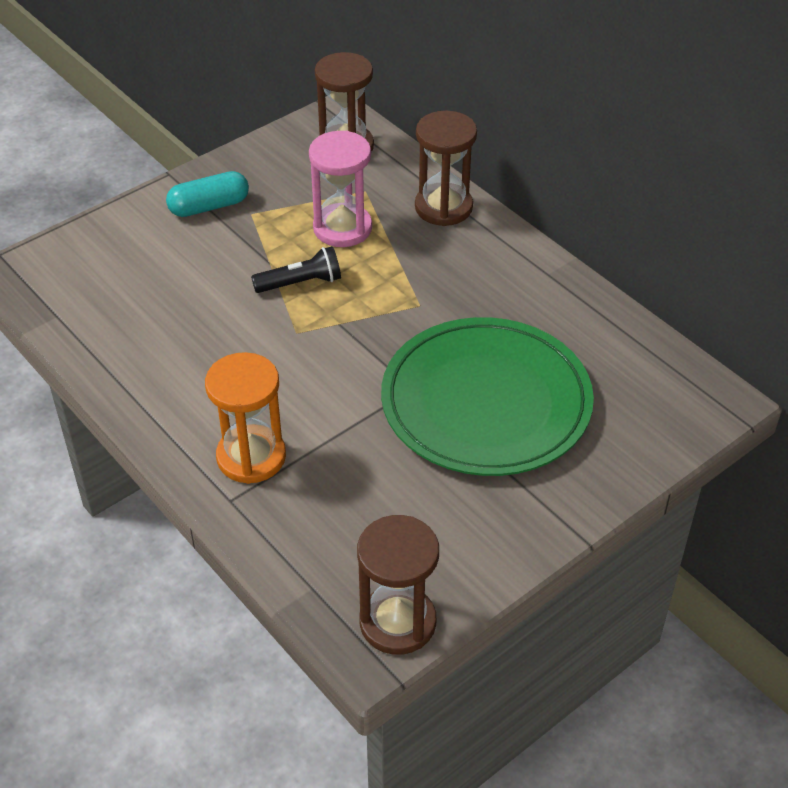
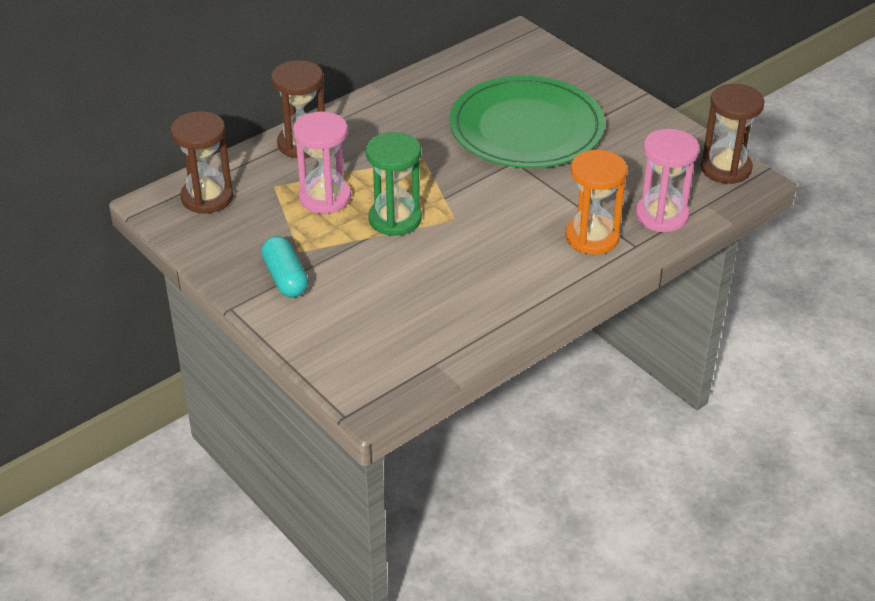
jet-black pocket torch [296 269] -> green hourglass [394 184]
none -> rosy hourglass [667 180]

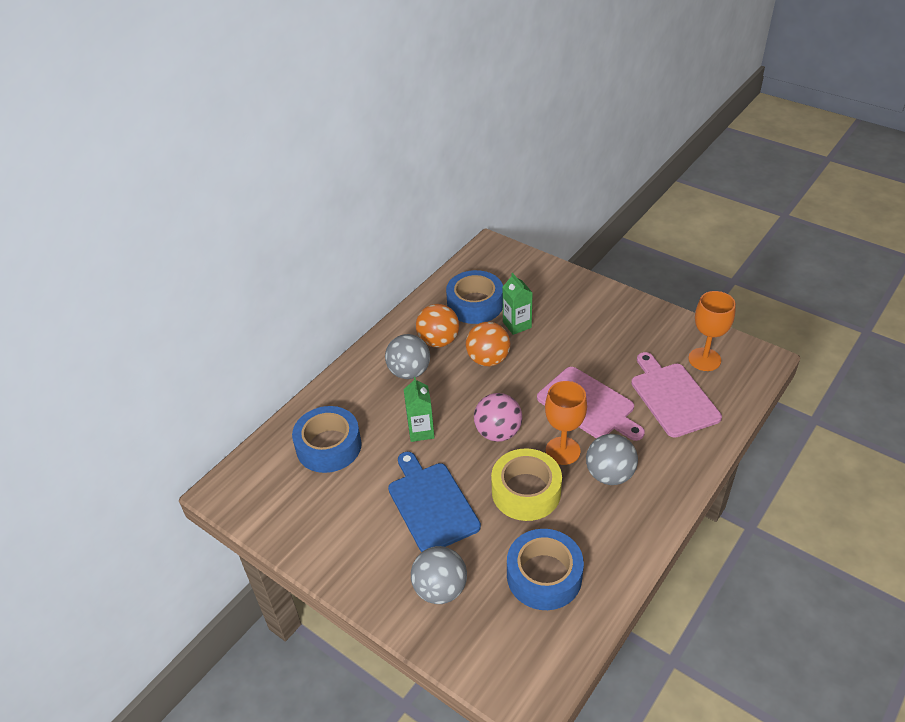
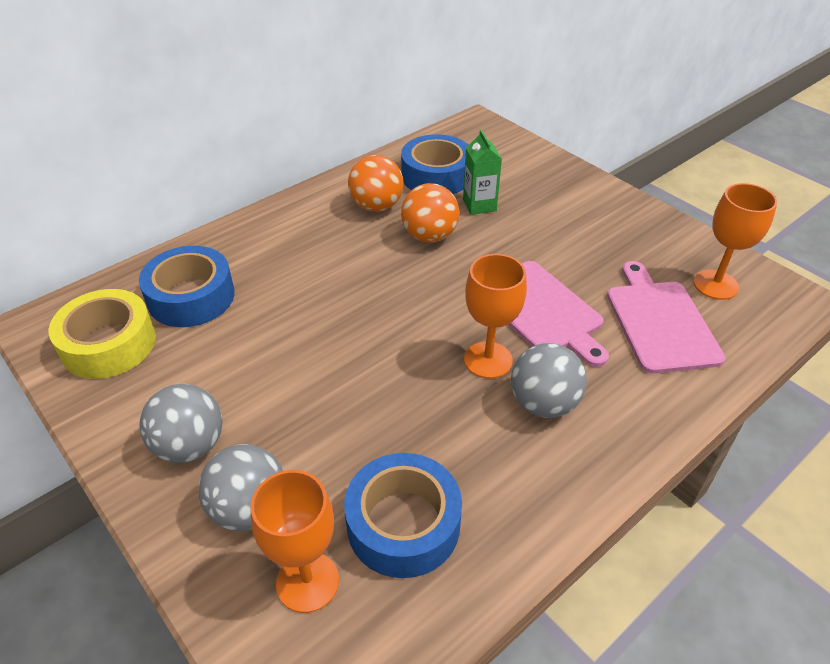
grey play ball [407 356] -> grey play ball [180 423], moved
green carton [419 409] -> none
rosy play ball [498 417] -> none
golden sticky tape [526 484] -> golden sticky tape [102 334], moved
royal blue cutting board [434 502] -> none
none -> orange-coloured goblet [295 541]

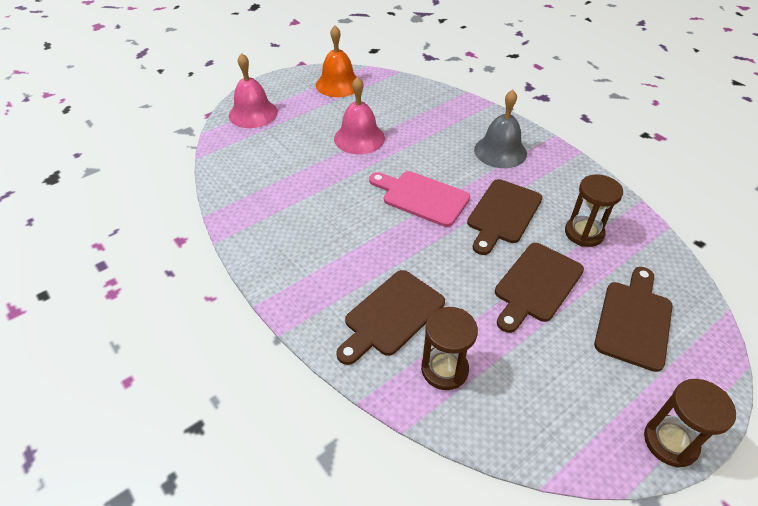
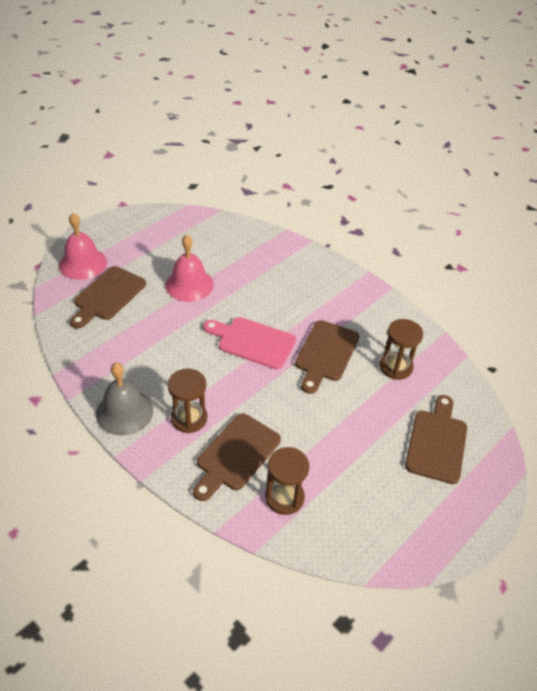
orange-coloured bell [336 61] -> none
grey bell [500 129] -> grey bell [124 399], moved
russet cutting board [539 288] -> russet cutting board [108 297], moved
russet hourglass [690 423] -> russet hourglass [187 400], moved

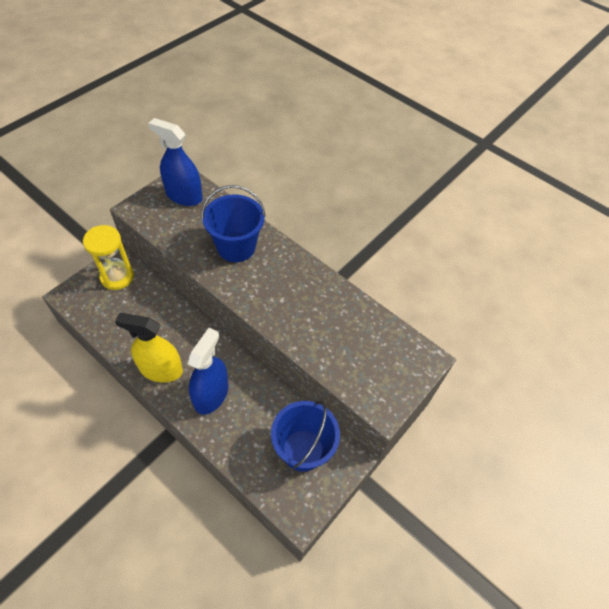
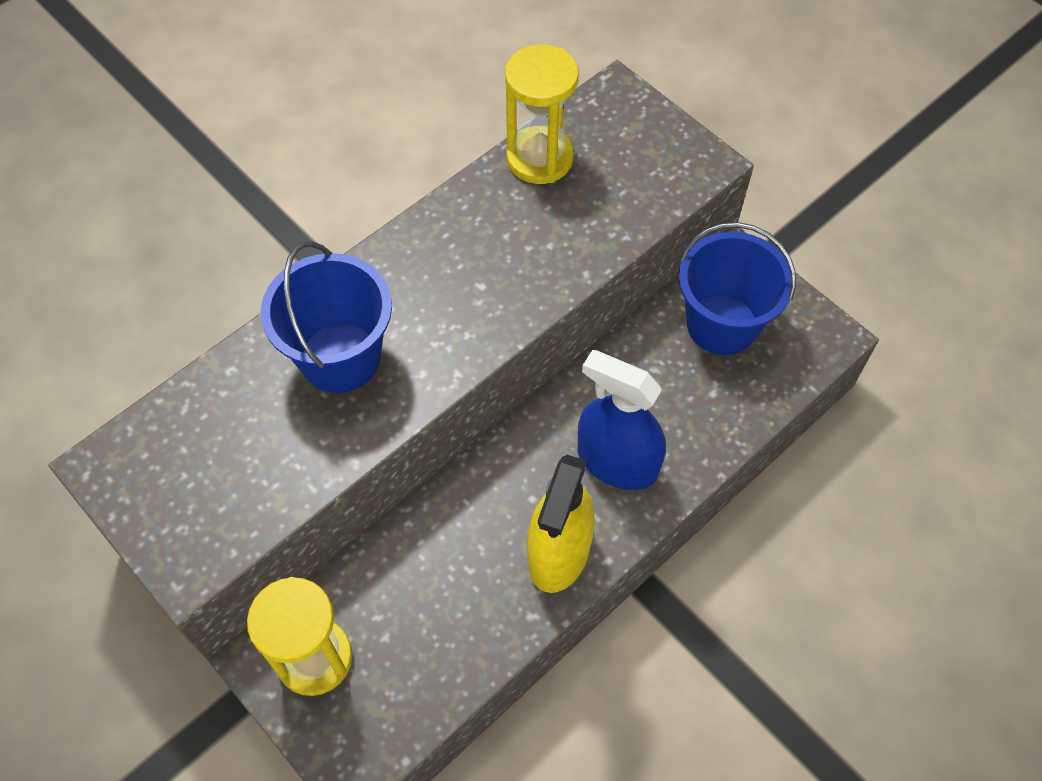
royal blue sprayer [175 162] -> none
none -> golden hourglass [542 114]

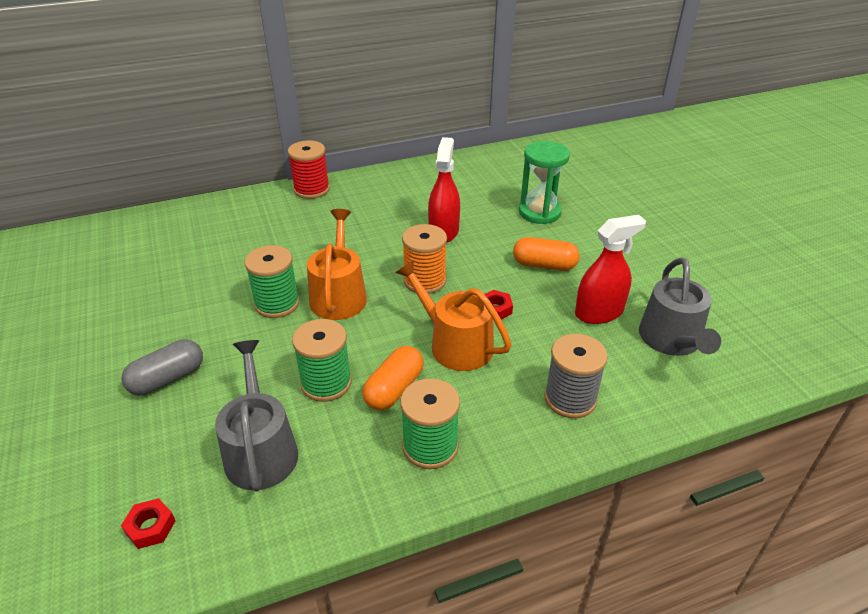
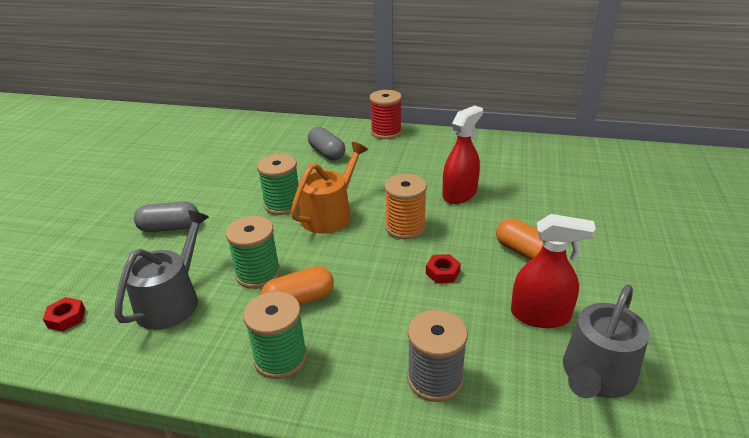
green hourglass [544 182] -> none
orange-coloured watering can [453 315] -> none
none -> grey pill shape [326 143]

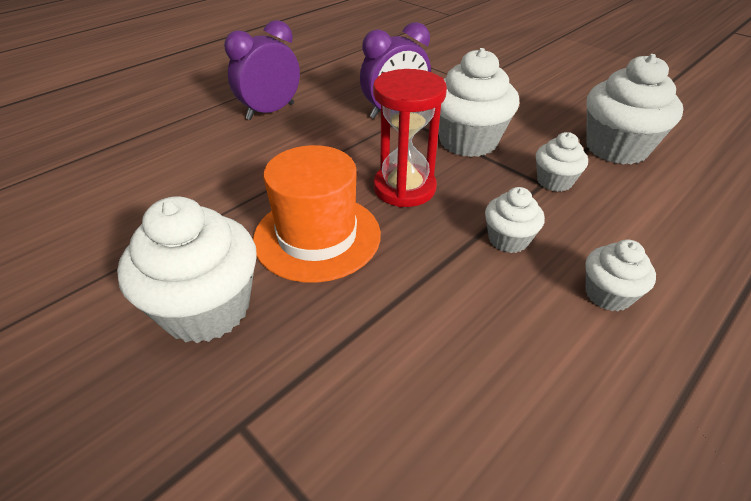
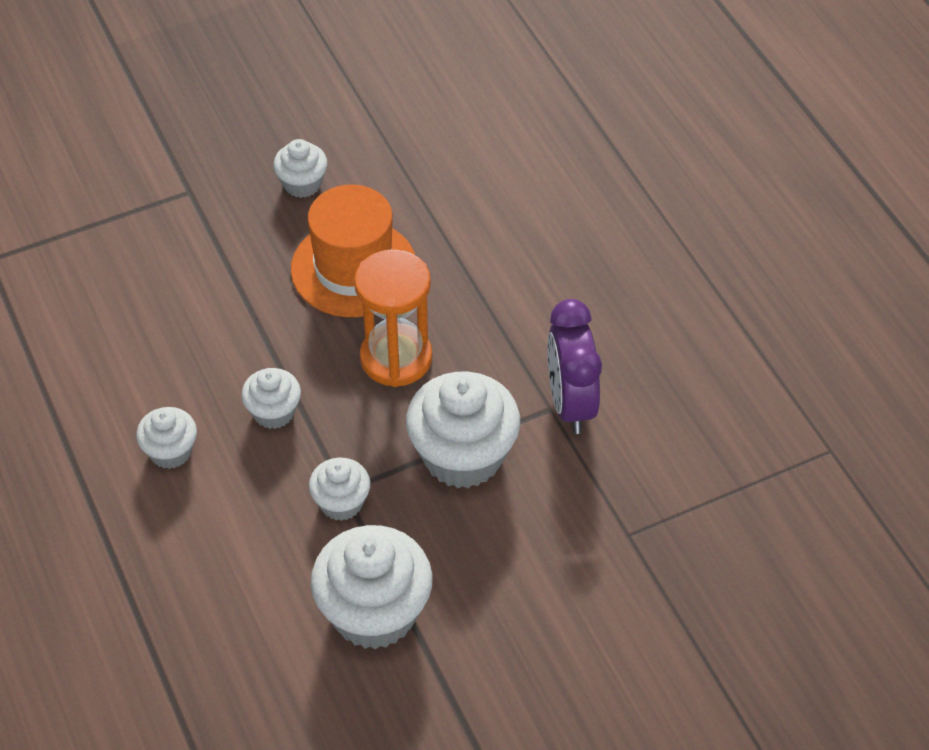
royal purple bedside clock [262 70] -> none
crimson hourglass [410 138] -> orange-coloured hourglass [393 318]
pure white cupcake [187 269] -> pure white cupcake [300 168], x0.53

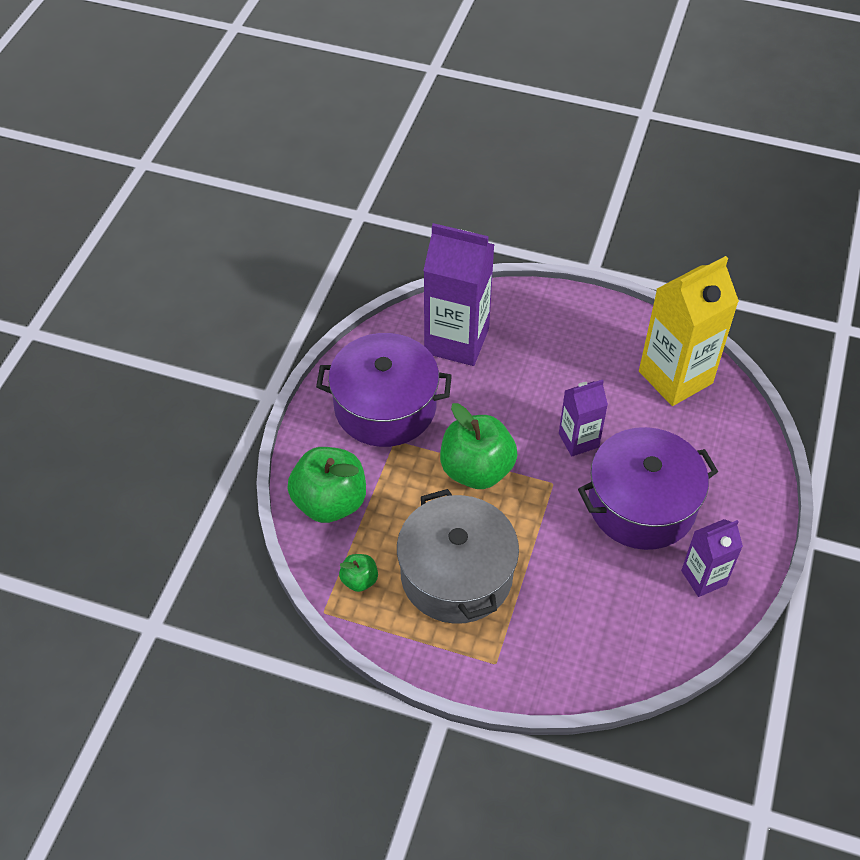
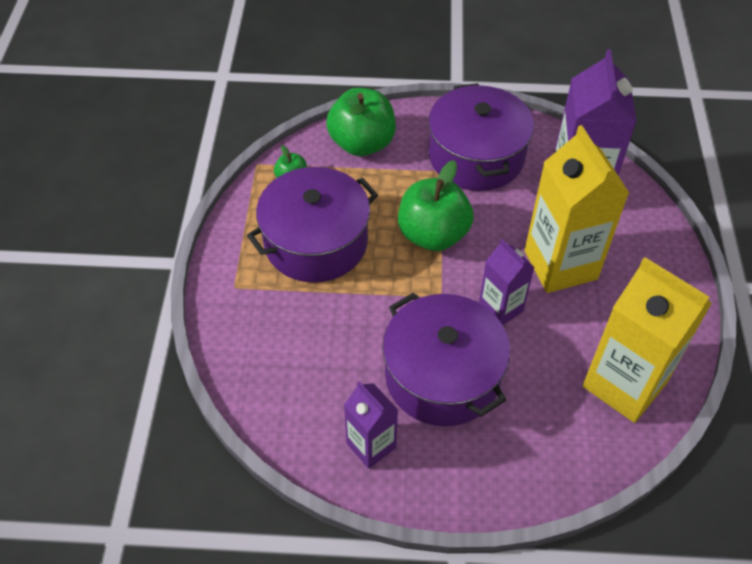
grey pot [458 556] -> royal purple pot [312 225]
none -> golden carton [577 209]

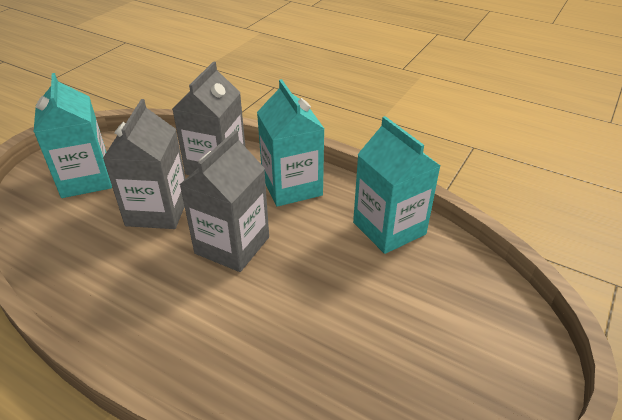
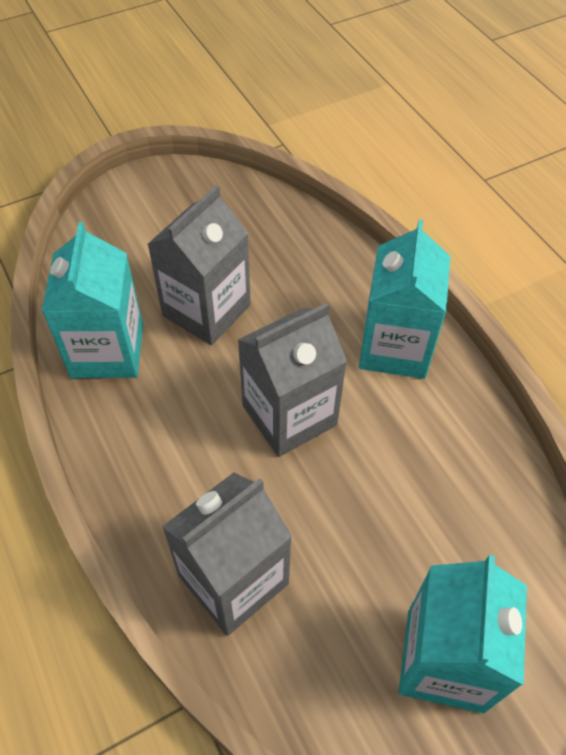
teal carton [290 143] -> teal carton [404 299], moved
grey carton [144 164] -> grey carton [199 265], moved

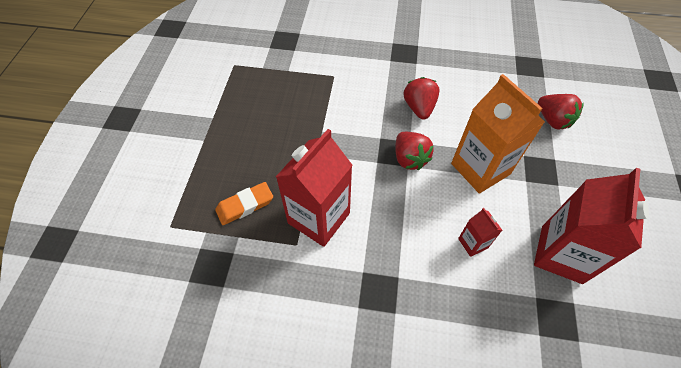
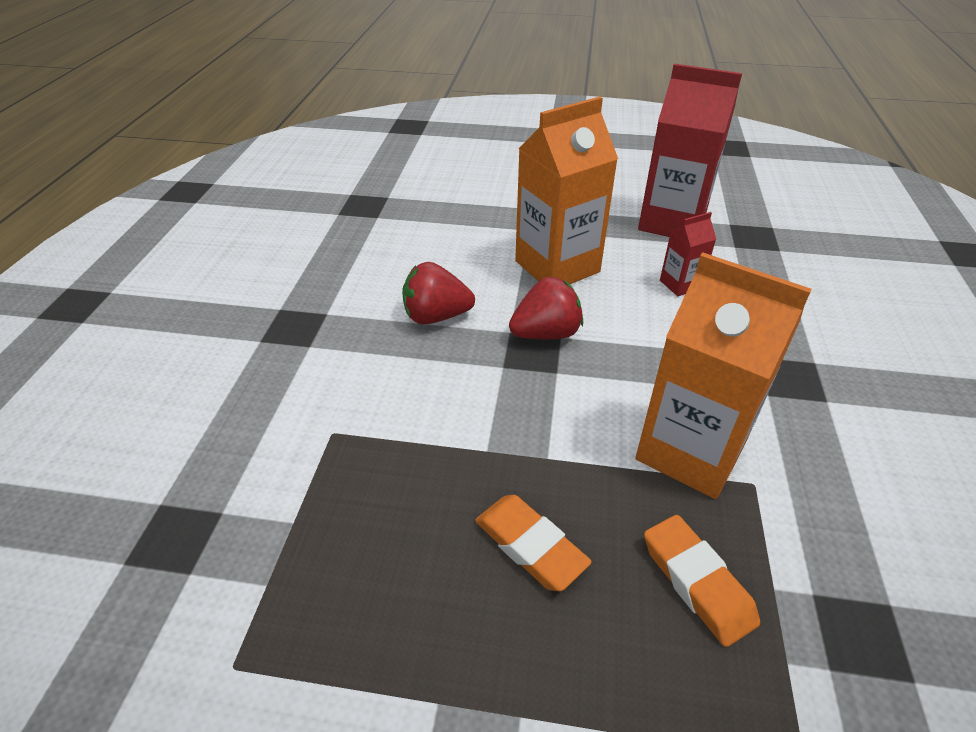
crimson strawberry [561 112] -> none
crimson carton [314 188] -> orange-coloured carton [724 375]
none -> orange-coloured pencil eraser [533 543]

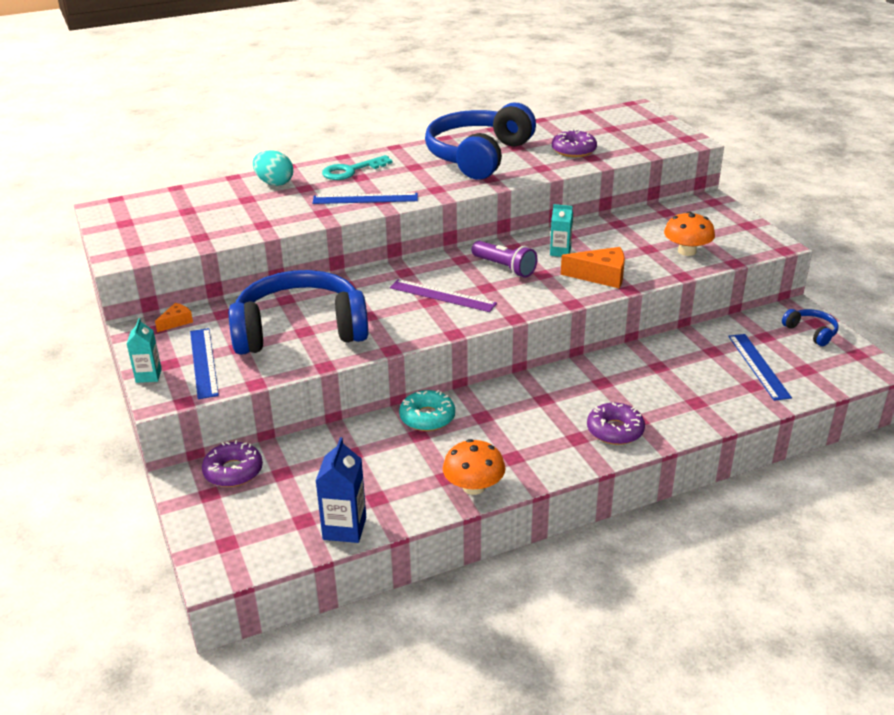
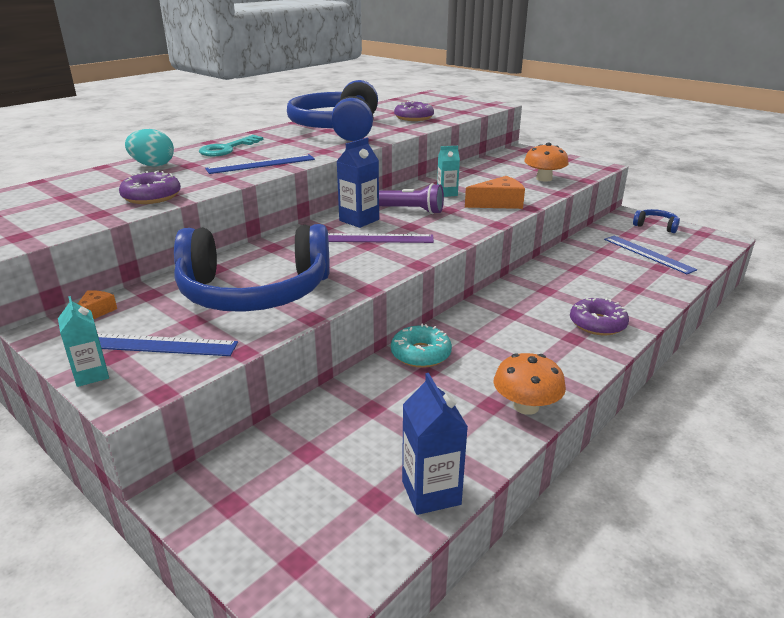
royal blue over-ear headphones [298 312] -> royal blue over-ear headphones [252 268], 150 degrees counterclockwise
royal blue straightedge [204 363] -> royal blue straightedge [167 344], 45 degrees counterclockwise
royal purple donut [232 463] -> royal purple donut [150 187], moved
none -> royal blue carton [357 183]

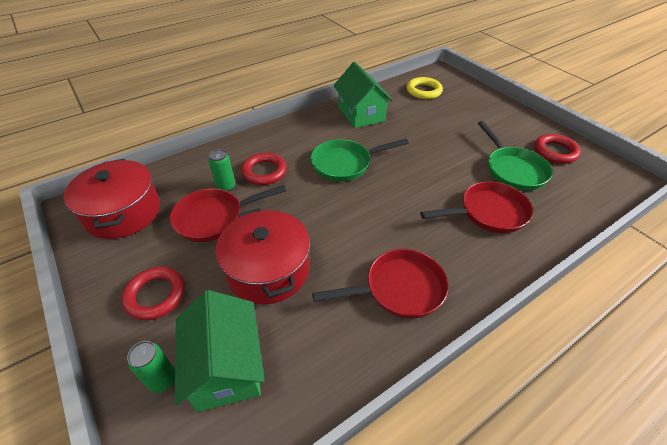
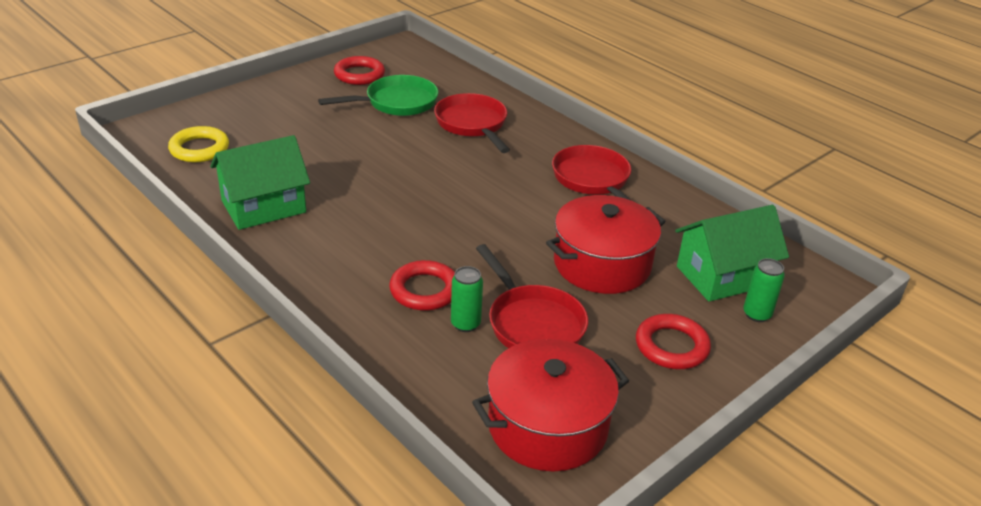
green pan [360 160] -> none

